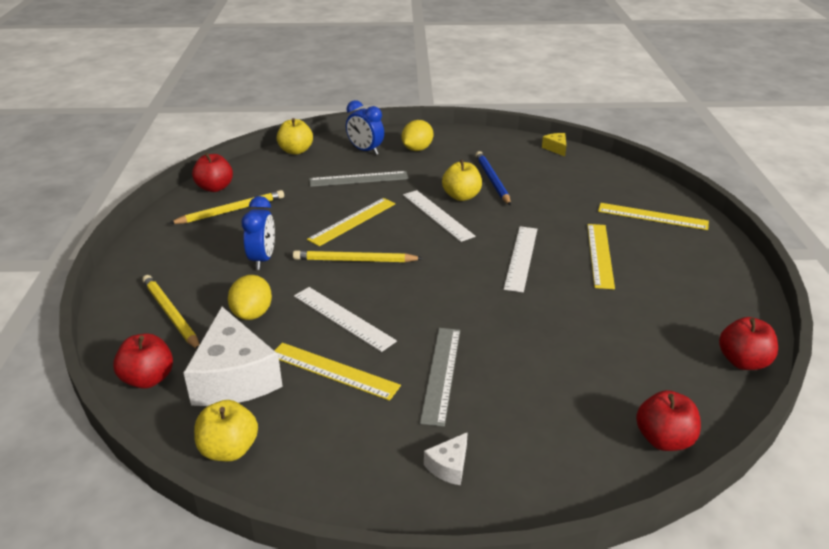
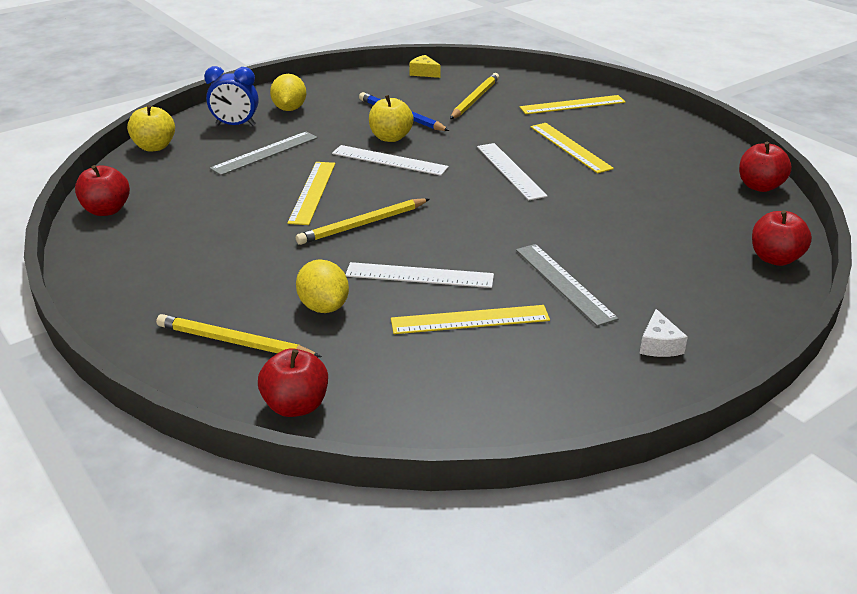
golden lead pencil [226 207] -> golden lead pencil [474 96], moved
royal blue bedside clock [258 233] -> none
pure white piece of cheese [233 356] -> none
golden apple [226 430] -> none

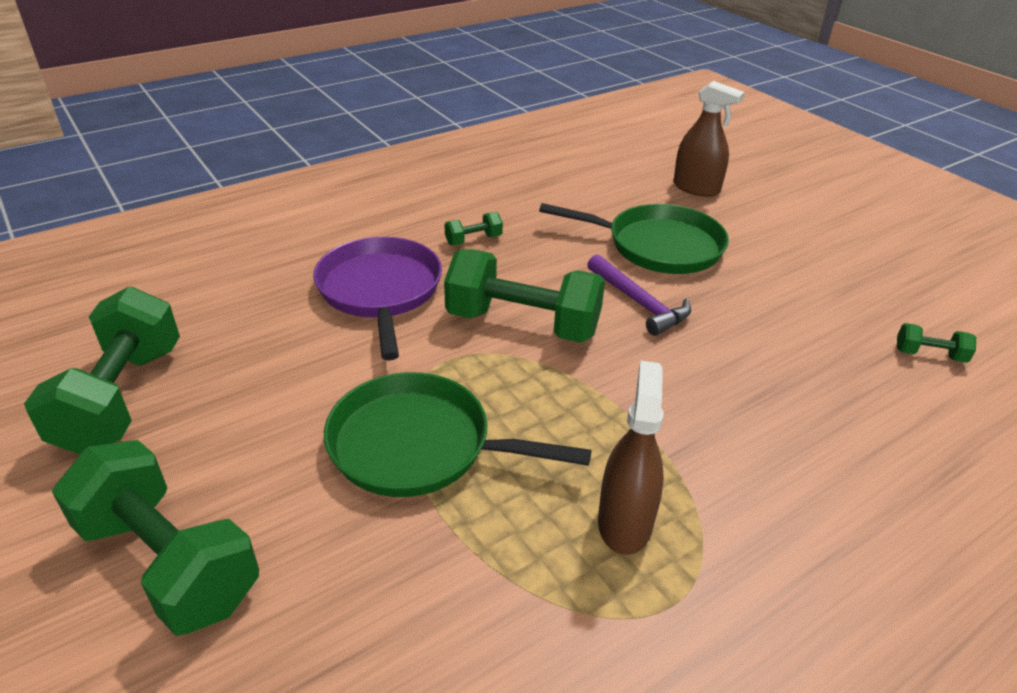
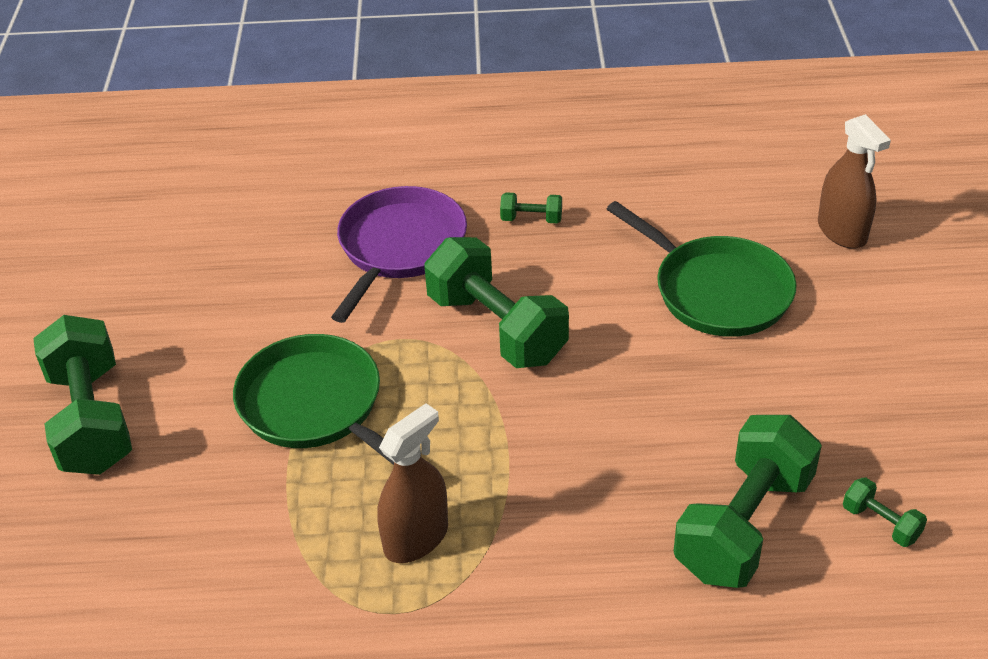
royal purple hammer [639 295] -> none
green dumbbell [102 371] -> green dumbbell [748 501], moved

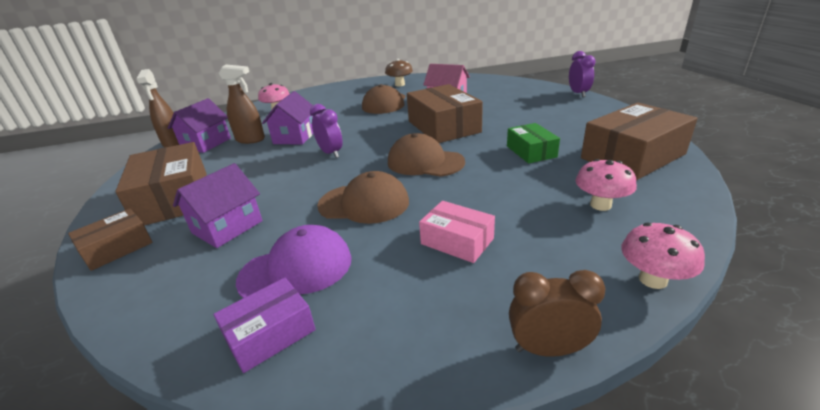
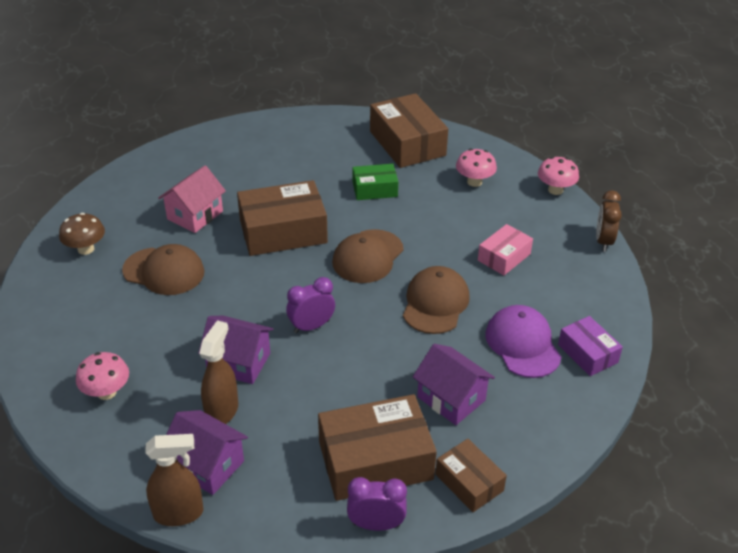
royal purple bedside clock [582 74] -> royal purple bedside clock [377 504], moved

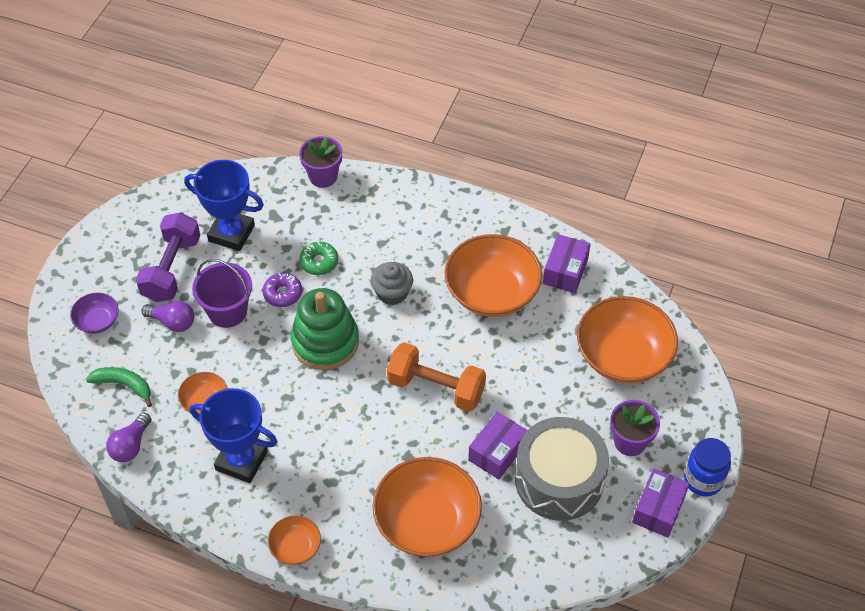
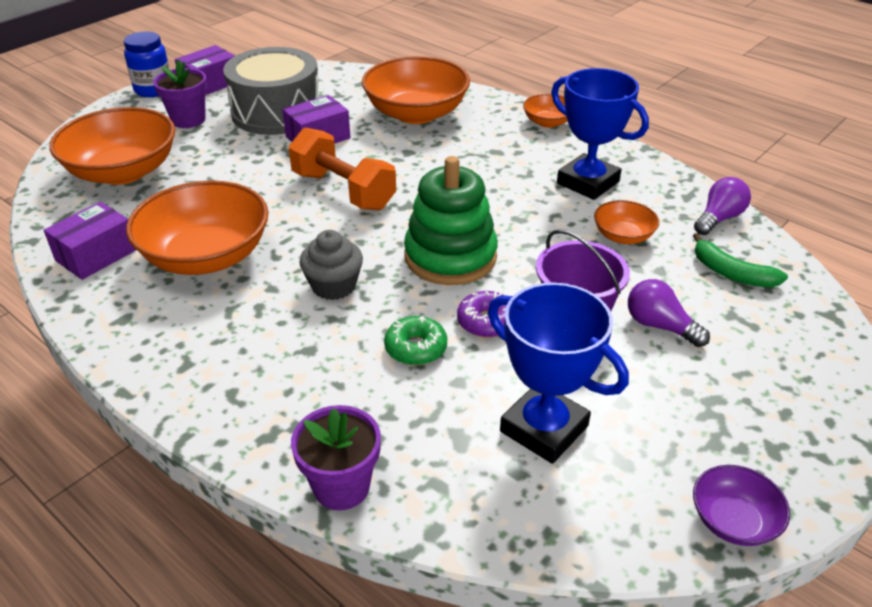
royal purple dumbbell [168 257] -> none
royal purple deep dish [94 313] -> royal purple deep dish [741 505], moved

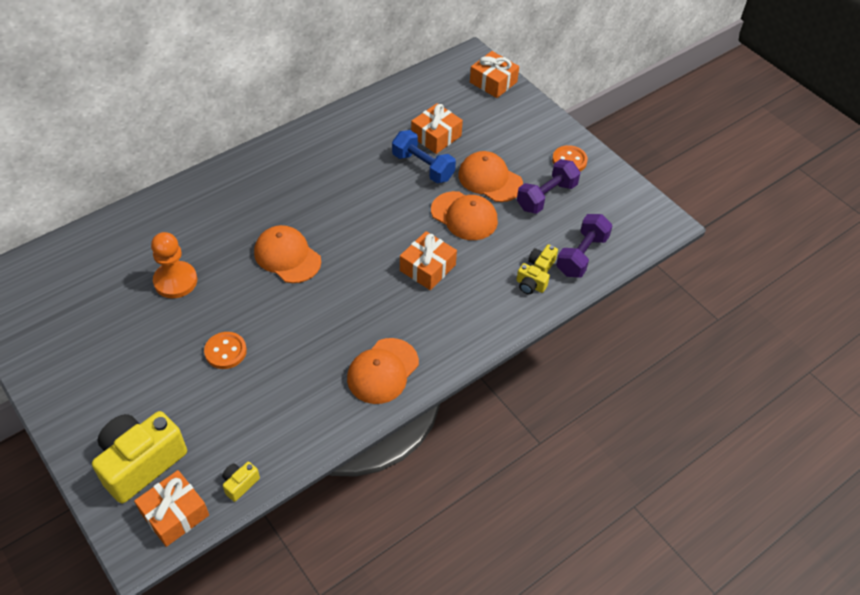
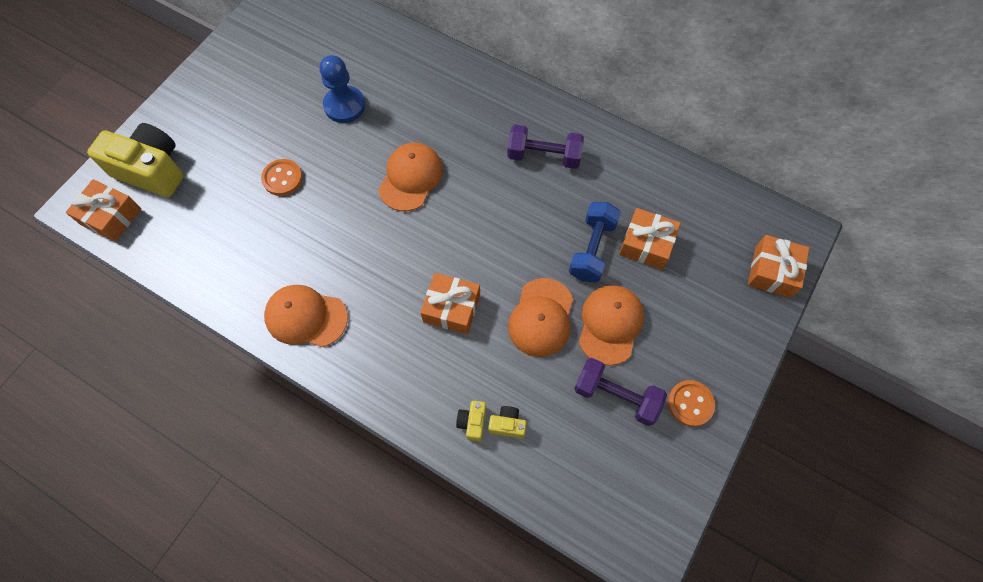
royal purple dumbbell [584 246] -> royal purple dumbbell [545 147], moved
orange-coloured pawn [174 265] -> royal blue pawn [342 89]
golden photo camera [241 482] -> none

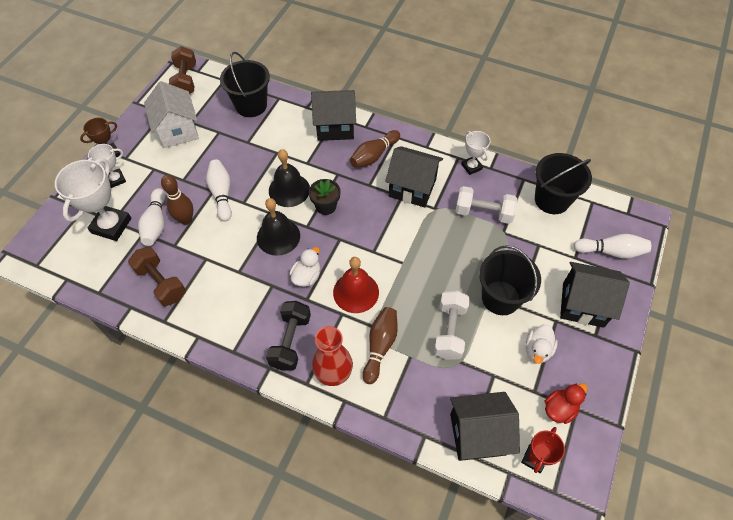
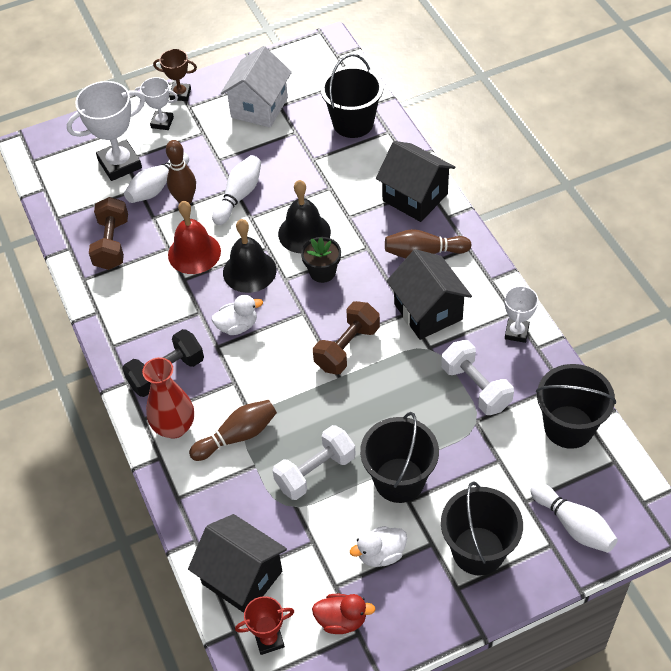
russet dumbbell [182 70] -> russet dumbbell [346 338], moved
crimson bell [356 285] -> crimson bell [194 237], moved
jet-black cottage [595 295] -> jet-black pail [482 528]

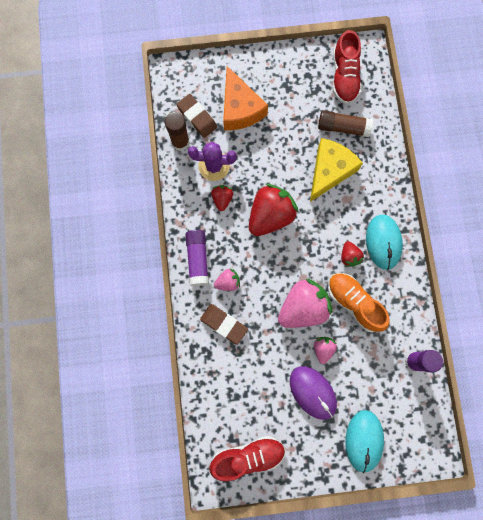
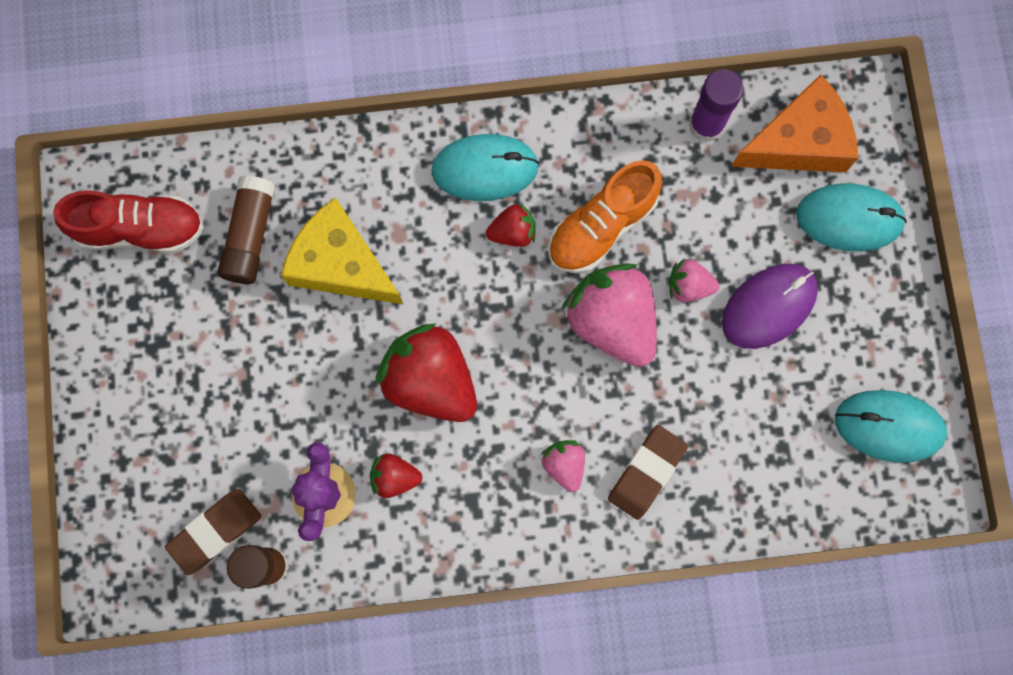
orange-coloured piece of cheese [245 98] -> orange-coloured piece of cheese [794 123], moved
royal purple glue [197 258] -> none
crimson sneaker [248 458] -> teal computer mouse [891 426]

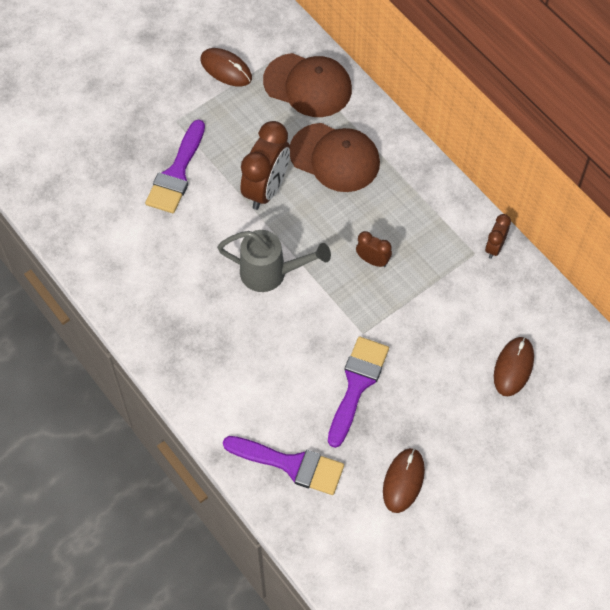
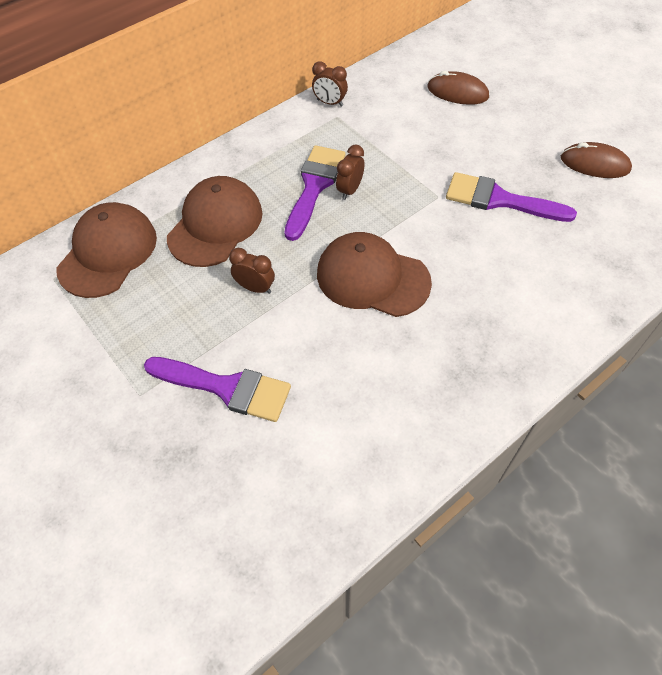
russet computer mouse [226 67] -> none
russet bedside clock [265 165] -> russet bedside clock [252 271], x0.51
grey watering can [274 261] -> russet cap [374 274]
royal purple paint brush [283 465] -> royal purple paint brush [315 193], moved

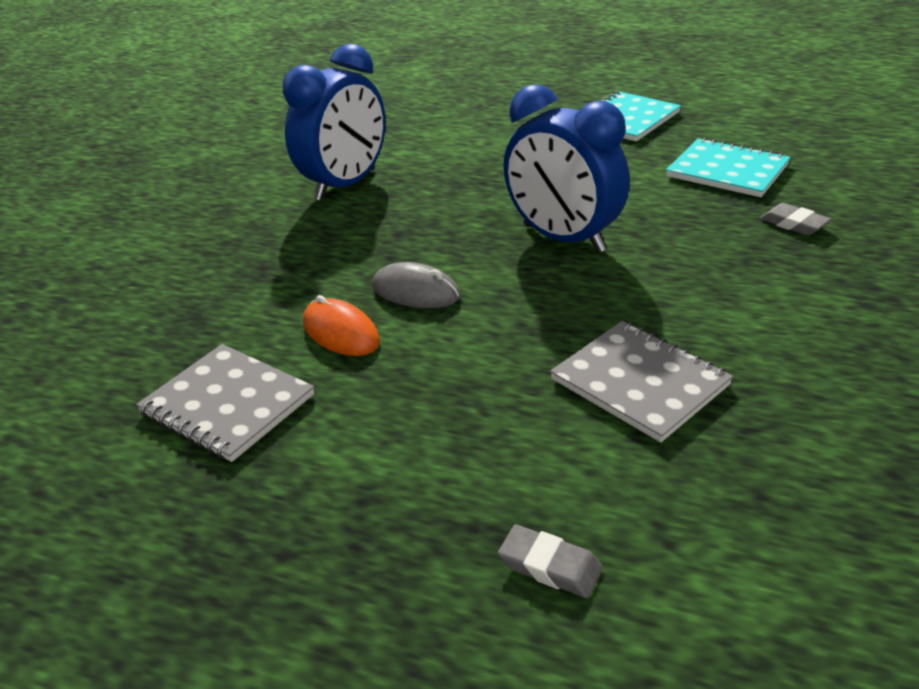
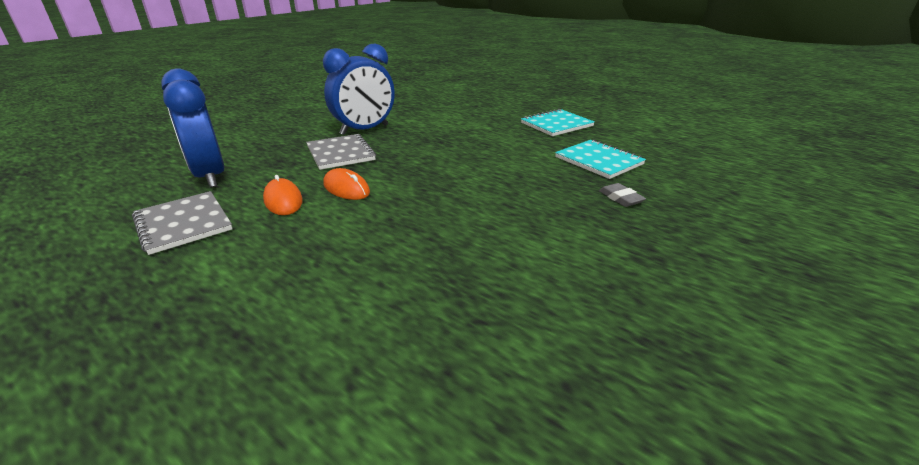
royal blue bedside clock [567 168] -> royal blue bedside clock [192 128], moved
grey computer mouse [416 285] -> orange-coloured computer mouse [346 184]
grey notebook [641 381] -> grey notebook [341 152], moved
grey pencil eraser [550 561] -> none

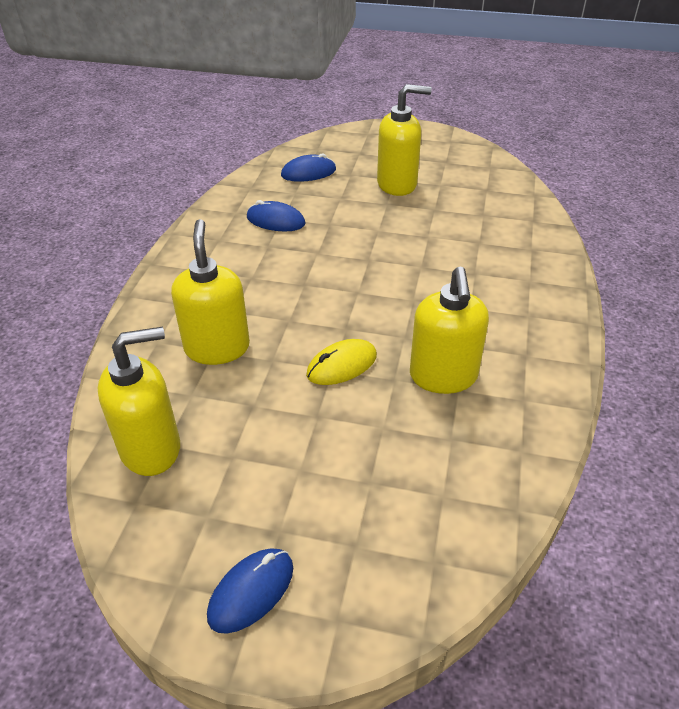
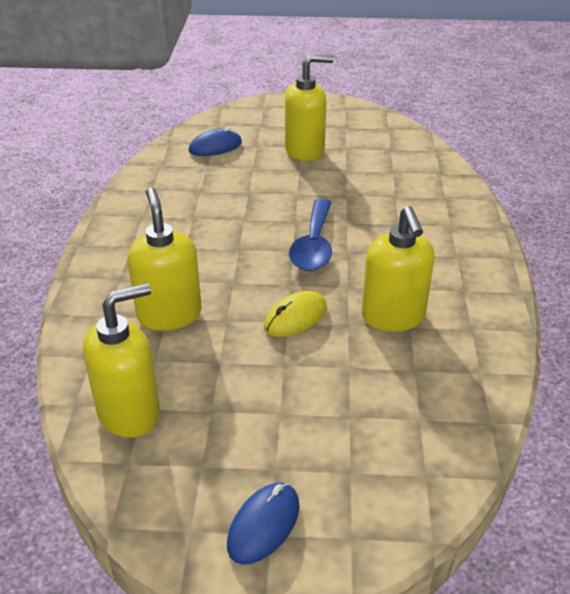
royal blue computer mouse [276 215] -> none
none -> royal blue spoon [310 235]

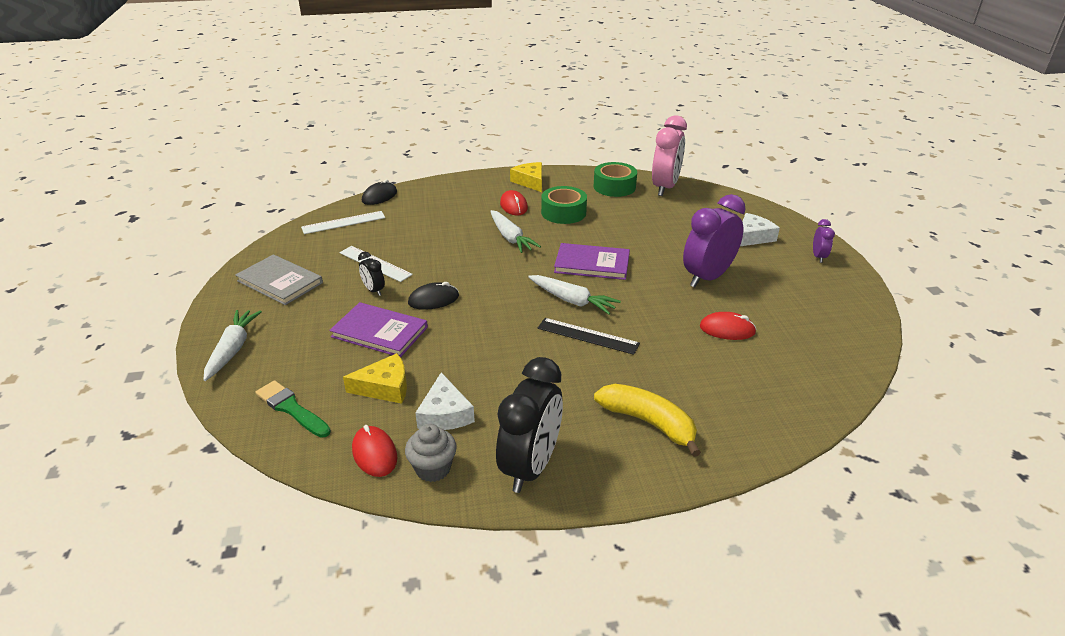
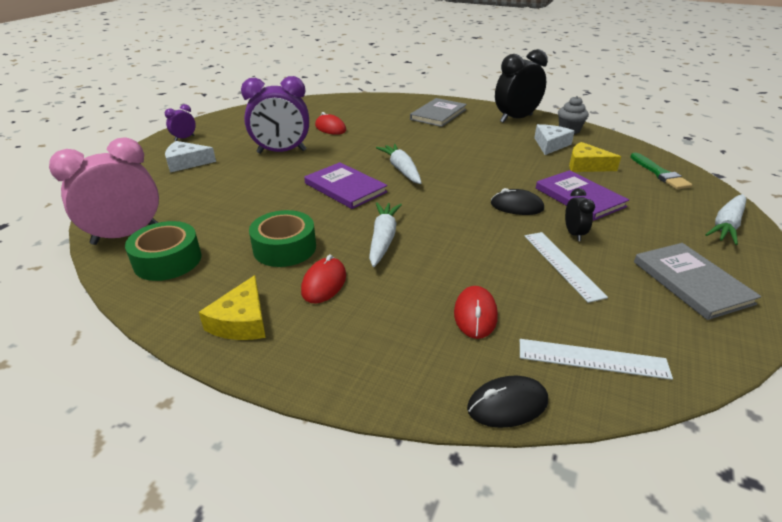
jet-black straightedge [589 336] -> none
golden banana fruit [647 420] -> grey hardback [438 112]
crimson computer mouse [374 451] -> crimson computer mouse [476 312], moved

